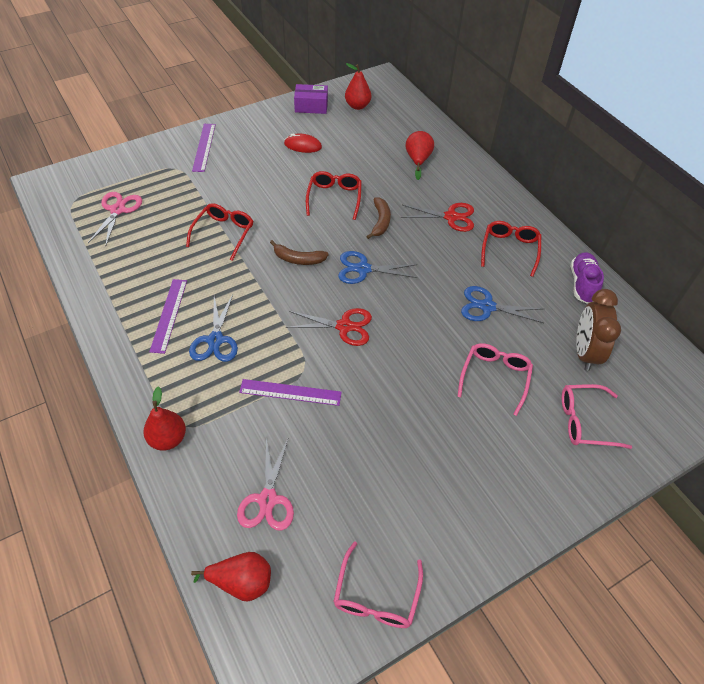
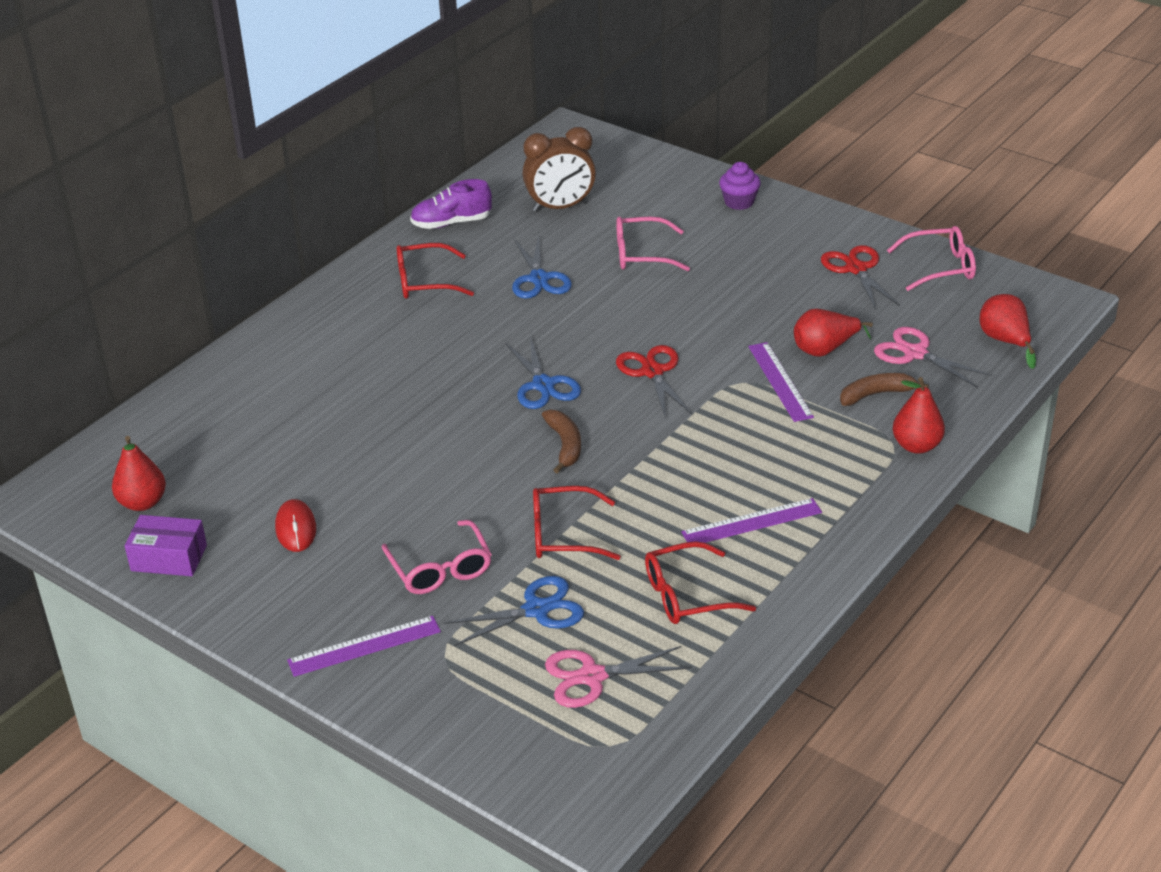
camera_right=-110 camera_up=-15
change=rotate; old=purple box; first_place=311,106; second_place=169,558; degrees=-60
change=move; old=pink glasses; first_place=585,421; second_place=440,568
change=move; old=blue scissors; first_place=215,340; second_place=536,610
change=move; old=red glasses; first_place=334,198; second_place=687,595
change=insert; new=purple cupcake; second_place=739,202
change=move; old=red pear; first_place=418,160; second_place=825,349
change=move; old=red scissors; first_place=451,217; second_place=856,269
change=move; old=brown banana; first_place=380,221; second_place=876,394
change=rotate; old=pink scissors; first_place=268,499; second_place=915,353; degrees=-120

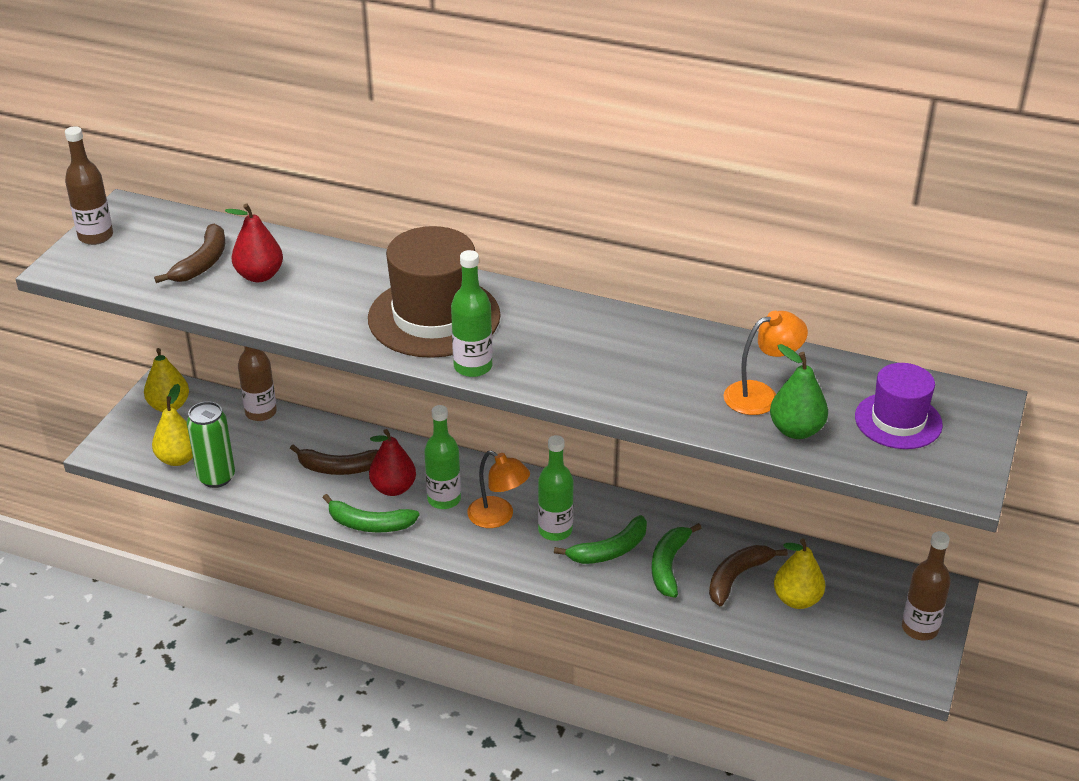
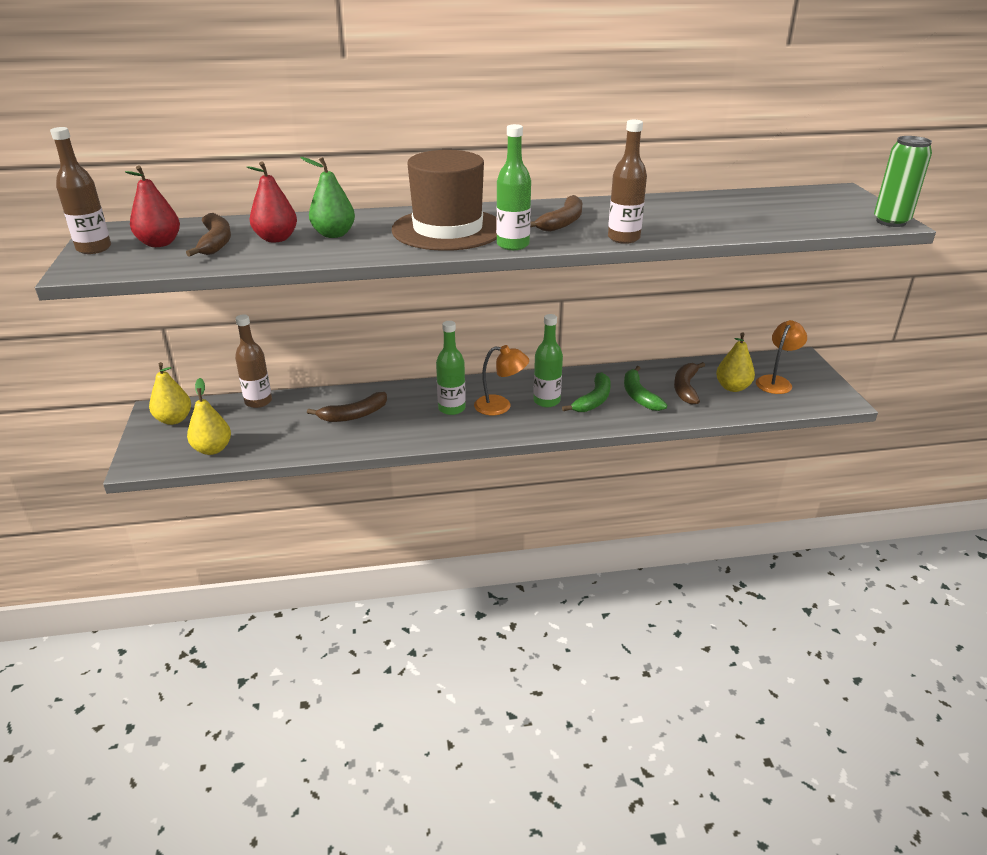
camera_right=-30 camera_up=-5
change=move; old=red pear; first_place=393,488; second_place=159,243
change=move; old=green pear; first_place=796,430; second_place=334,234
change=insert; new=brown banana; second_place=562,222
change=move; old=brown bottle; first_place=919,628; second_place=623,238
change=move; old=orange lamp; first_place=761,395; second_place=776,381
change=move; old=green can; first_place=216,477; second_place=891,222
change=delete; old=green banana; first_place=369,524
change=delete; old=purple hat; first_place=898,421

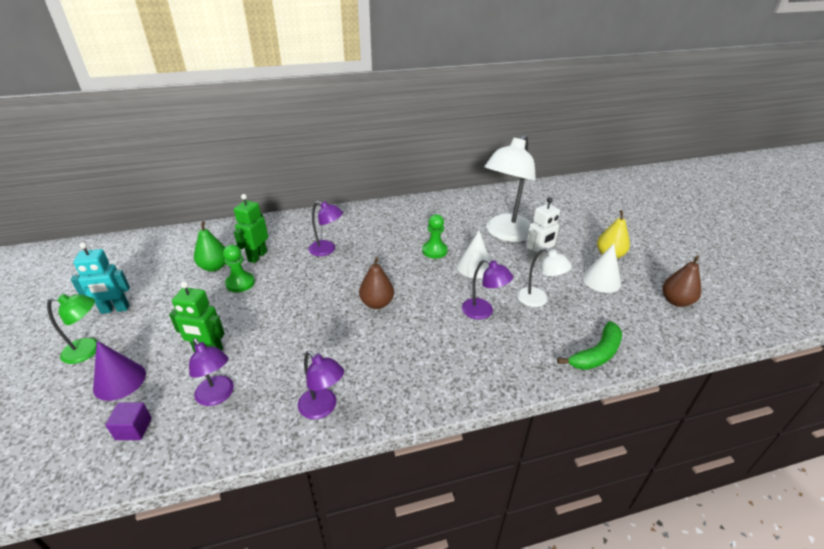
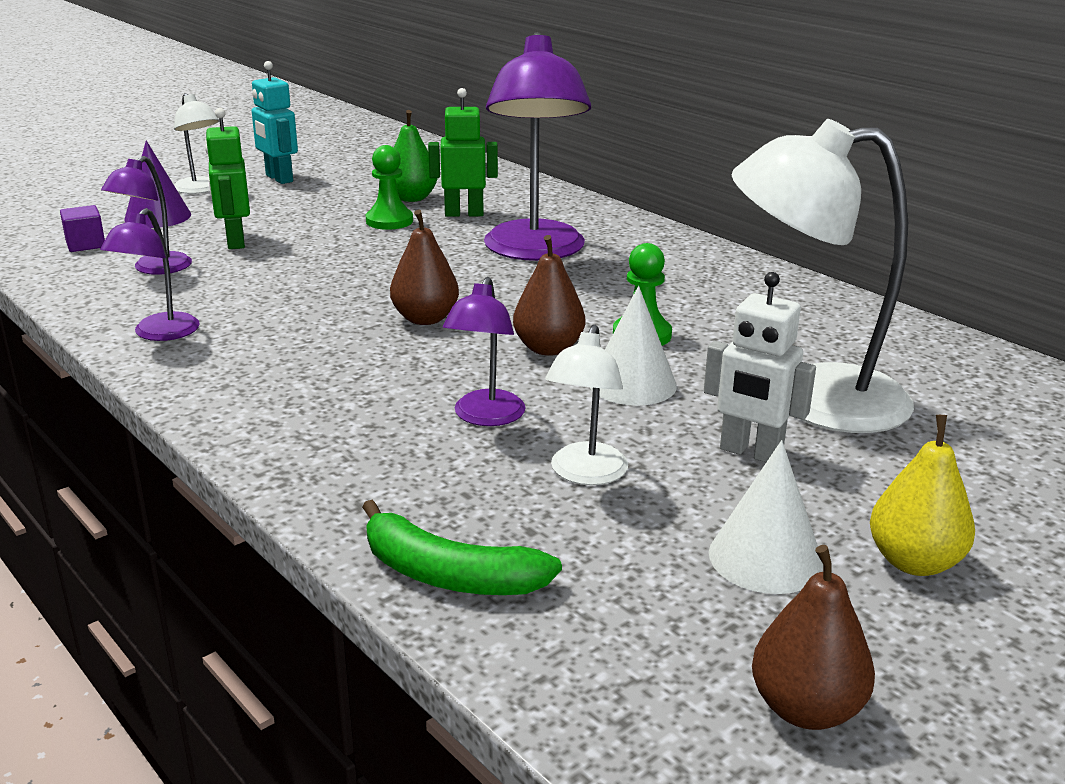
camera_right=65 camera_up=-10
change=recolor; old=green lamp; new=white lamp; first_place=89,350; second_place=200,189
change=resize; old=purple lamp; first_place=327,250; second_place=535,251; factor=1.94
change=insert; new=brown pear; second_place=548,348

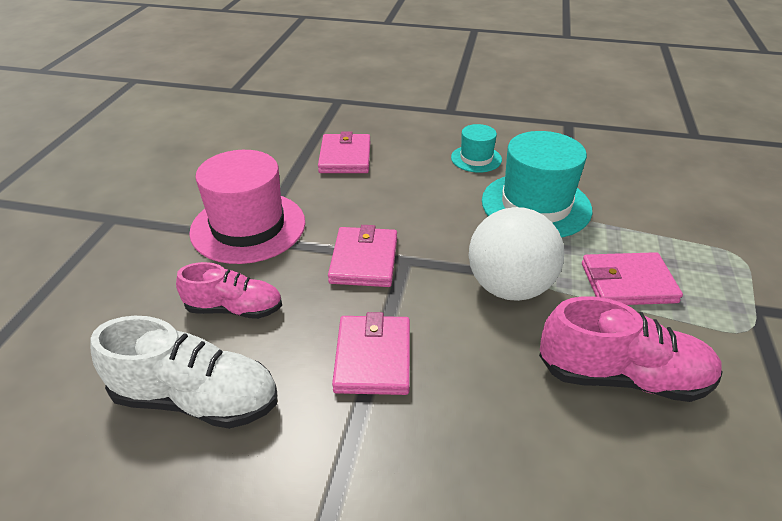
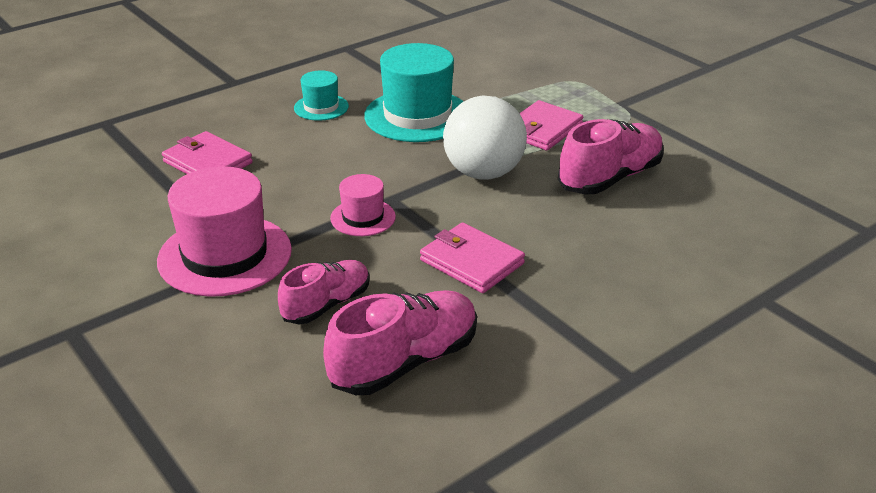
camera_right=-50 camera_up=-5
change=recolor; old=white shoe; new=pink shoe; first_place=196,399; second_place=405,362
change=replace; old=pink wallet; new=pink hat; first_place=364,260; second_place=363,217

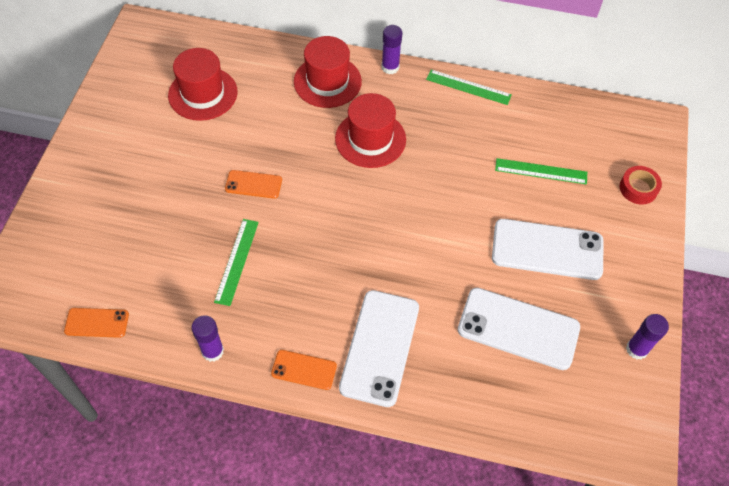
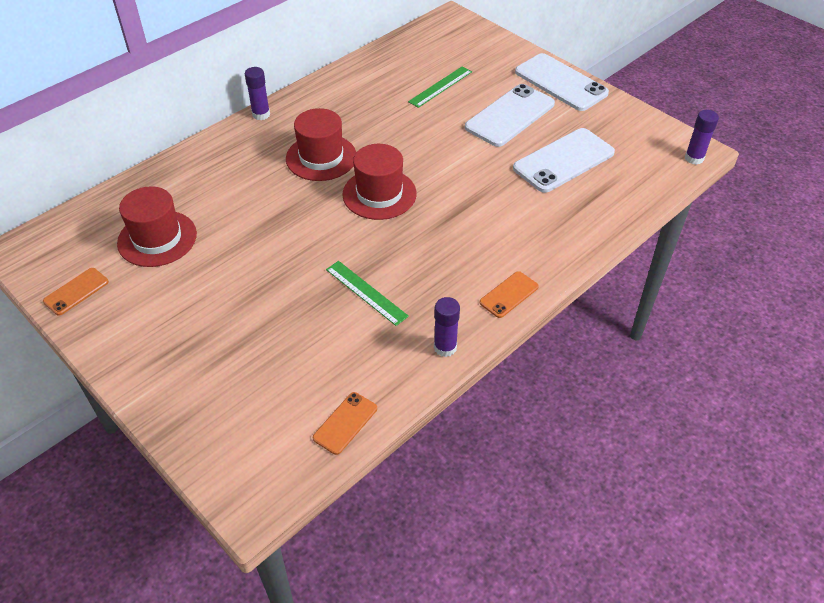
camera_right=-55 camera_up=-10
change=move; old=orange phone; first_place=253,184; second_place=76,291
change=move; old=red hat; first_place=327,81; second_place=379,194
change=move; old=white phone; first_place=379,347; second_place=560,83
change=move; old=purple glue stick; first_place=636,349; second_place=694,158
change=delete; old=green ruler; first_place=468,87
change=delete; old=red tape; first_place=638,188

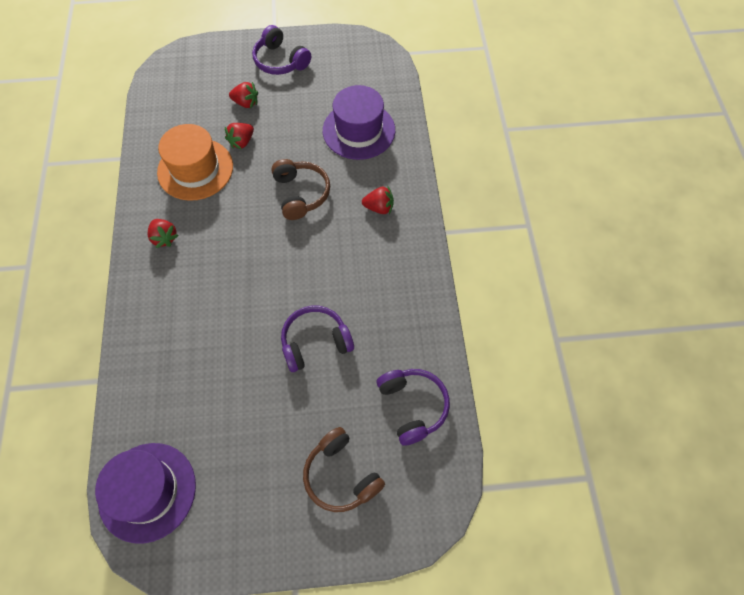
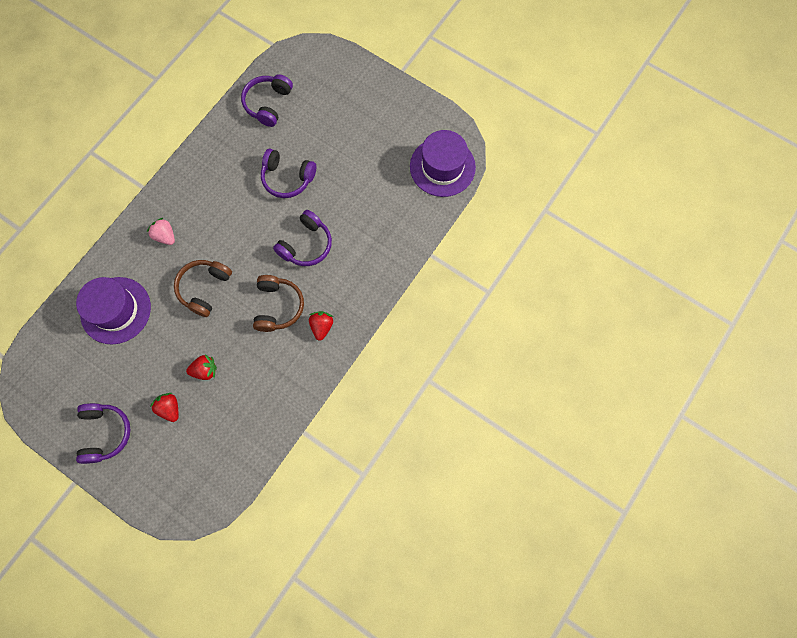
camera_right=-140 camera_up=10
change=recolor; old=red strawberry; new=pink strawberry; first_place=379,207; second_place=165,236
change=move; old=brown headphones; first_place=341,475; second_place=278,306
change=insert; new=purple headphones; second_place=306,245
change=delete; old=orange hat; first_place=195,169

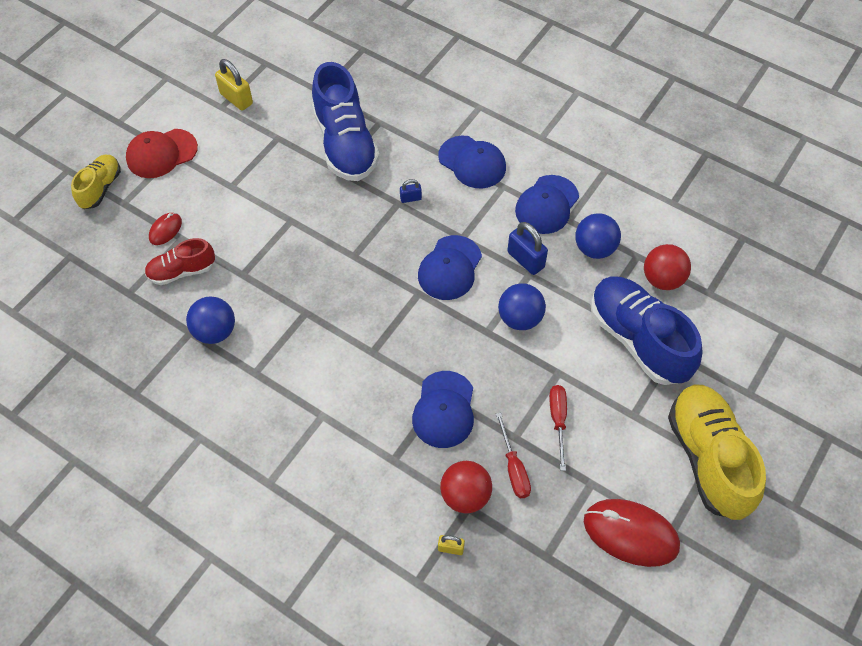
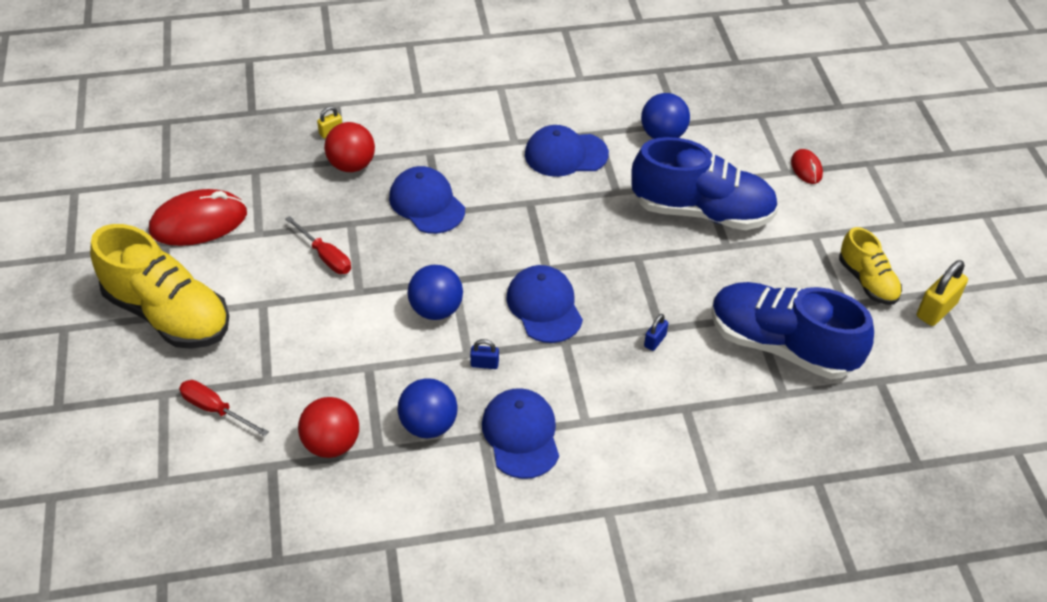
camera_right=135 camera_up=-10
change=move; old=red screwdriver; first_place=513,468; second_place=215,409
change=resize; old=blue padlock; first_place=525,260; second_place=484,364; factor=0.54
change=move; old=blue cap; first_place=472,162; second_place=565,154
change=move; old=blue shoe; first_place=638,339; second_place=702,211
change=move; old=yellow shoe; first_place=100,188; second_place=867,281
change=rotate; old=yellow padlock; first_place=236,99; second_place=936,310; degrees=-45
change=delete; old=red cap; first_place=161,153
change=delete; old=red shoe; first_place=182,271

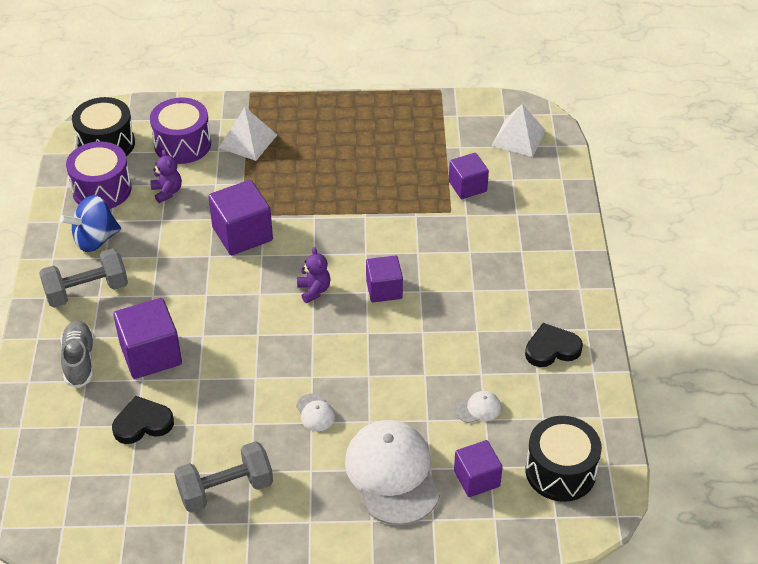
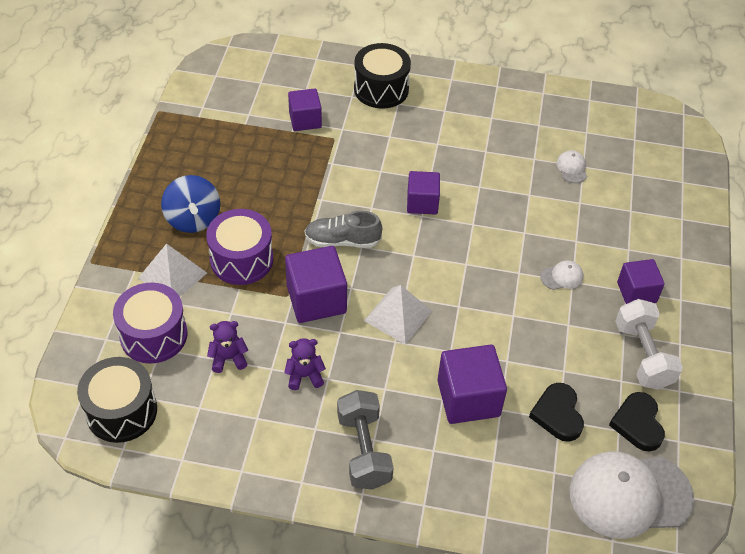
camera_right=-80 camera_up=5
change=move; old=blue spinning top; first_place=95,240; second_place=193,219
change=move; old=purple drum; first_place=102,190; second_place=241,259
change=move; old=purple teddy bear; first_place=314,290; second_place=304,376
change=move; old=grey shoe; first_place=79,361; second_place=342,241
change=move; old=black drum; first_place=560,471; second_place=381,89
change=move; old=white pyramid; first_place=518,138; second_place=398,315
change=move; old=white cap; first_place=392,474; second_place=629,495
change=move; old=black heart; first_place=551,349; second_place=638,423
change=recolor; old=grey dumbbell; new=white dumbbell; first_place=225,489; second_place=643,355
change=move; old=purple cube; first_place=476,479; second_place=636,292

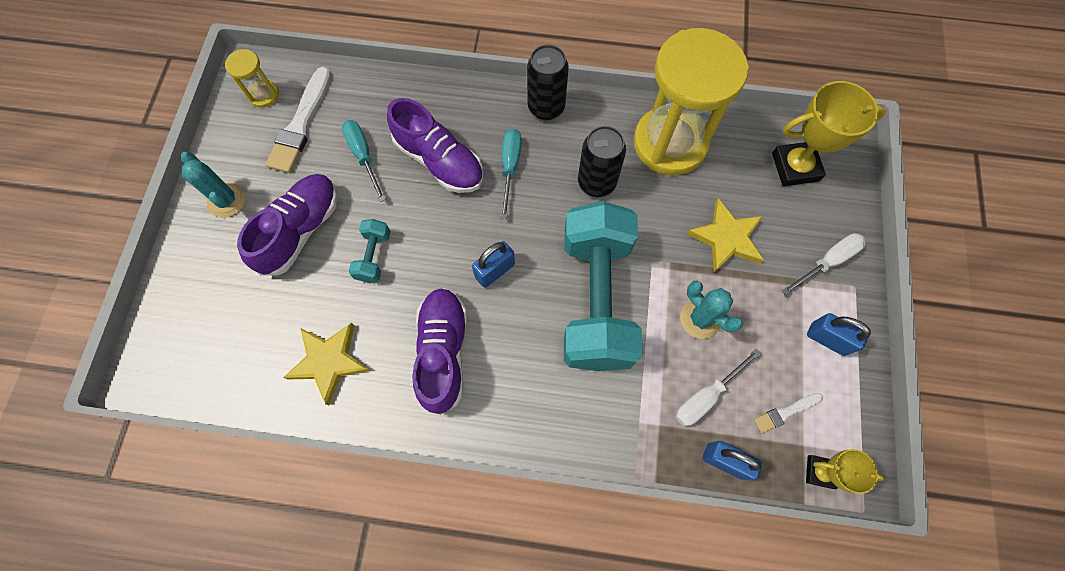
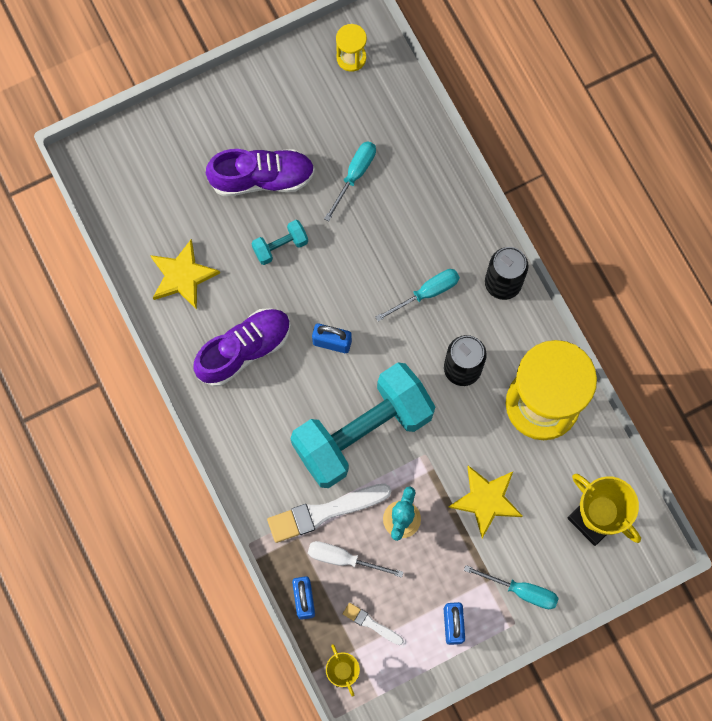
camera_right=55 camera_up=5
change=move; old=white brush; first_place=301,124; second_place=325,512
change=recolor; old=white screwdriver; new=turquoise screwdriver; first_place=827,262; second_place=521,591
change=delete; old=turquoise cactus; first_place=227,200
change=delete; old=purple shoe; first_place=439,161

